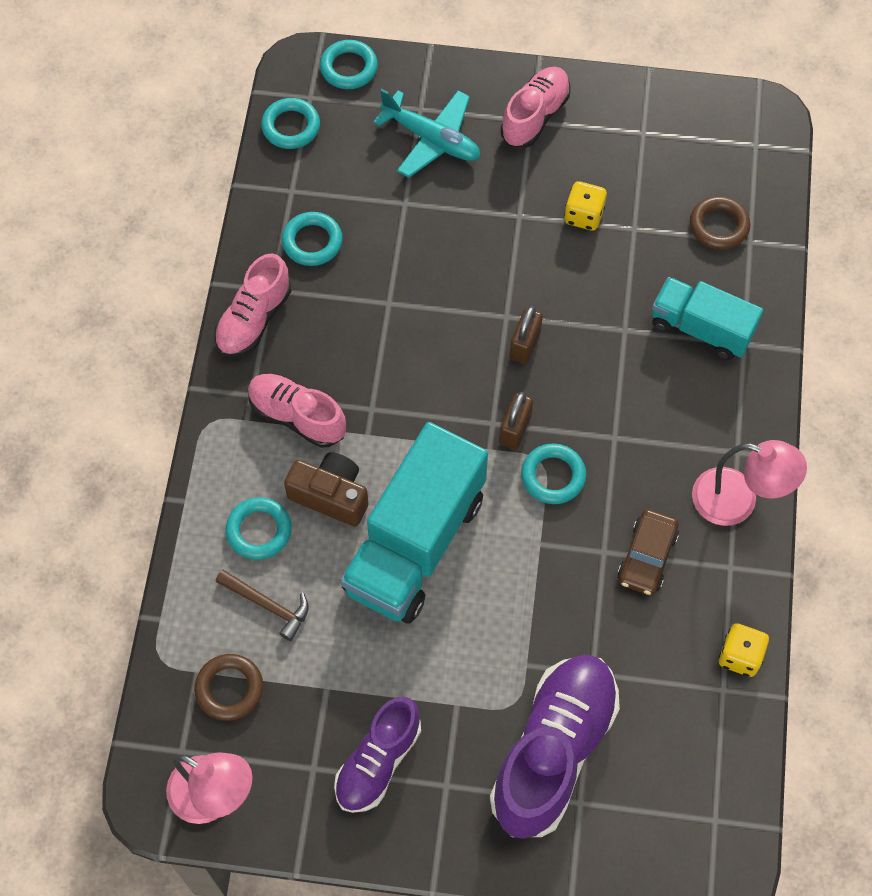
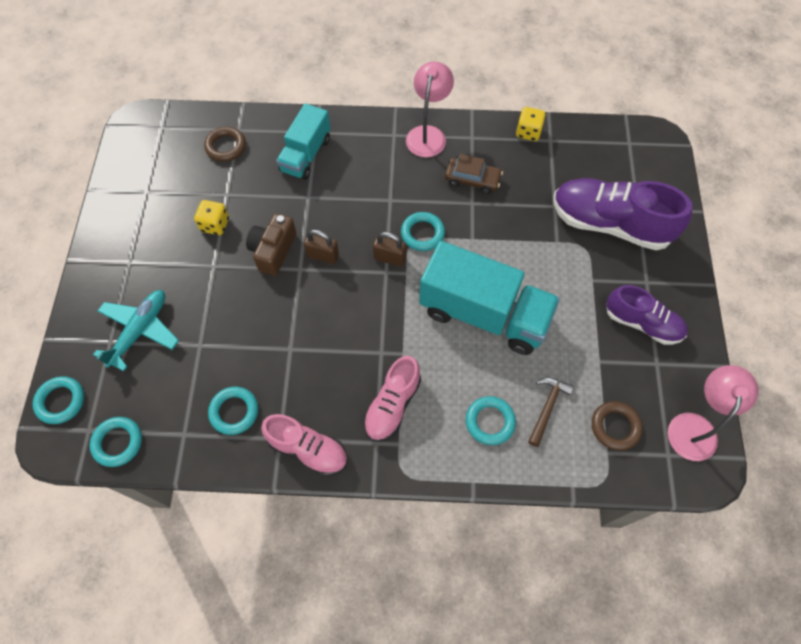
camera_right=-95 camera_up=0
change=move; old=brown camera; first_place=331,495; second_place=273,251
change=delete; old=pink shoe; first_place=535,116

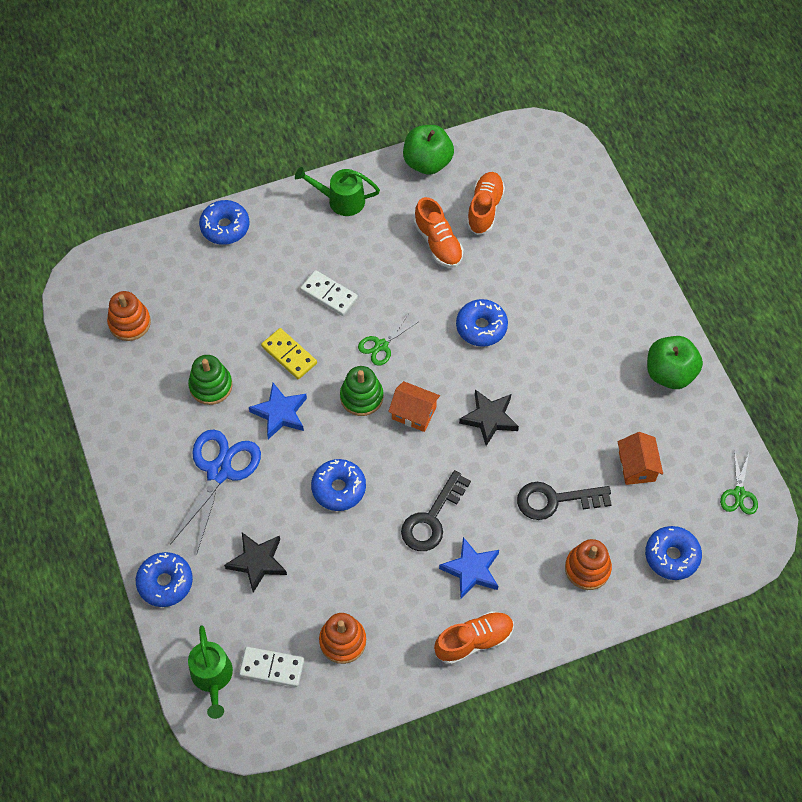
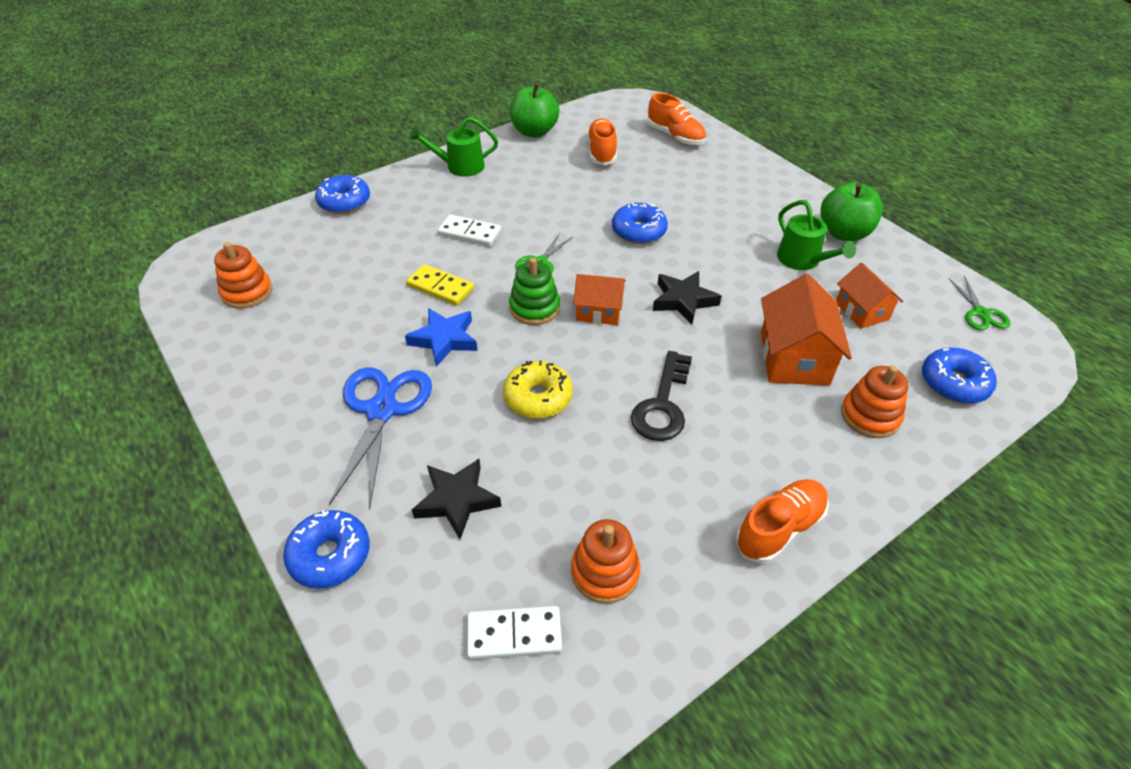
camera_right=-15 camera_up=-15
change=recolor; old=blue donut; new=yellow donut; first_place=338,488; second_place=538,397
change=move; old=orange shoe; first_place=438,243; second_place=675,136
change=replace; old=black key; new=orange house; first_place=555,500; second_place=794,358
change=move; old=green watering can; first_place=212,678; second_place=803,260
change=delete; old=green stacking toy; first_place=211,386
change=delete; old=blue star; first_place=471,570

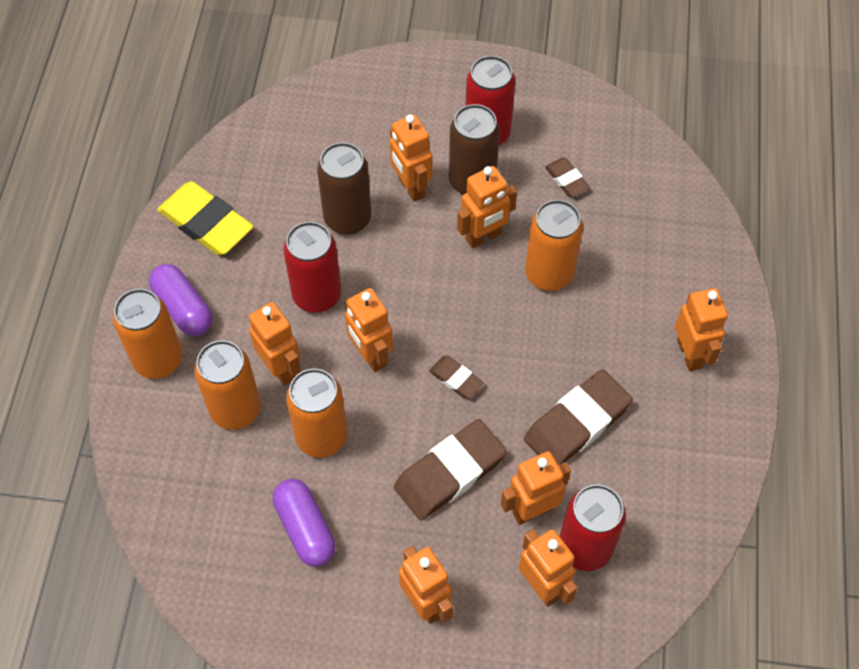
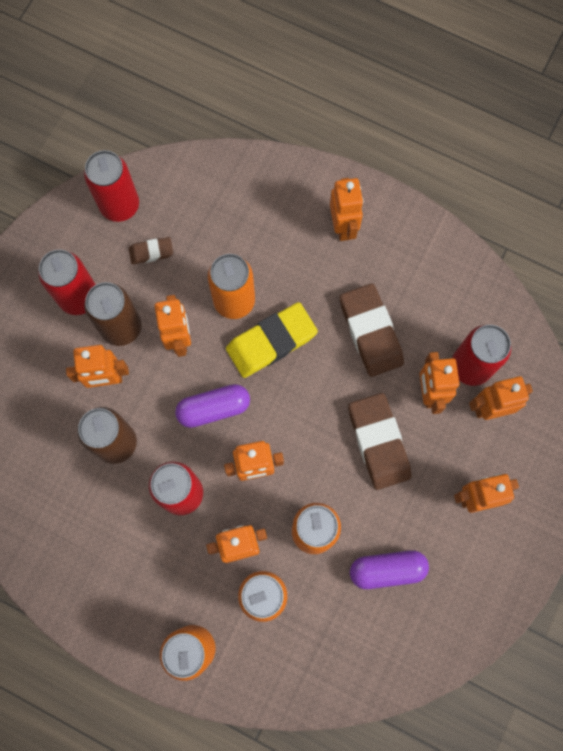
camera_right=-70 camera_up=15
change=insert; new=red can; second_place=120,205
change=move; old=purple capsule; first_place=183,308; second_place=214,409
change=move; old=yellow eraser; first_place=206,223; second_place=271,342
change=rotate; old=orange robot; first_place=690,354; second_place=343,226; degrees=75
change=delete; old=brown eraser; first_place=456,379

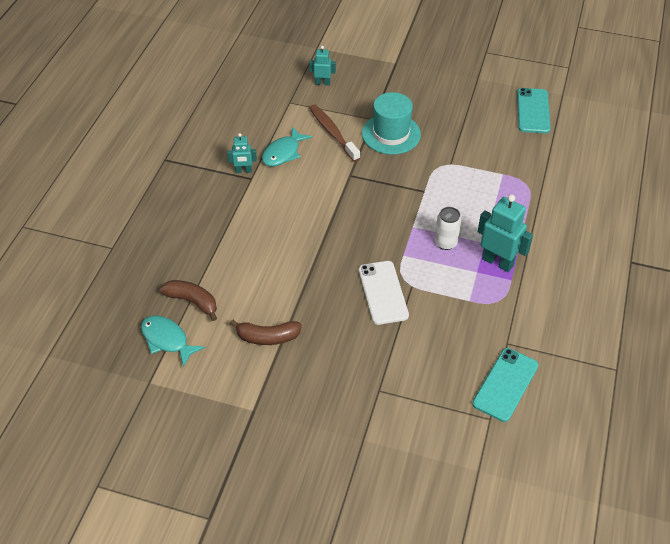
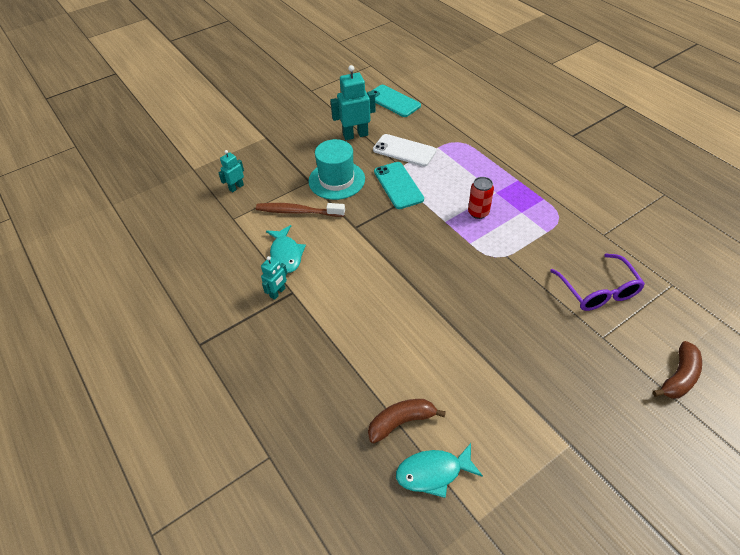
camera_right=-50 camera_up=0
change=move; old=turquoise robot; first_place=497,262; second_place=355,135
change=move; old=white phone; first_place=383,292; second_place=404,150
change=move; old=turquoise phone; first_place=505,384; second_place=398,185
change=recolor; old=white can; new=red can; first_place=445,243; second_place=478,212
change=insert; new=purple glasses; second_place=598,290
change=move; old=brown banana; first_place=267,337; second_place=679,377

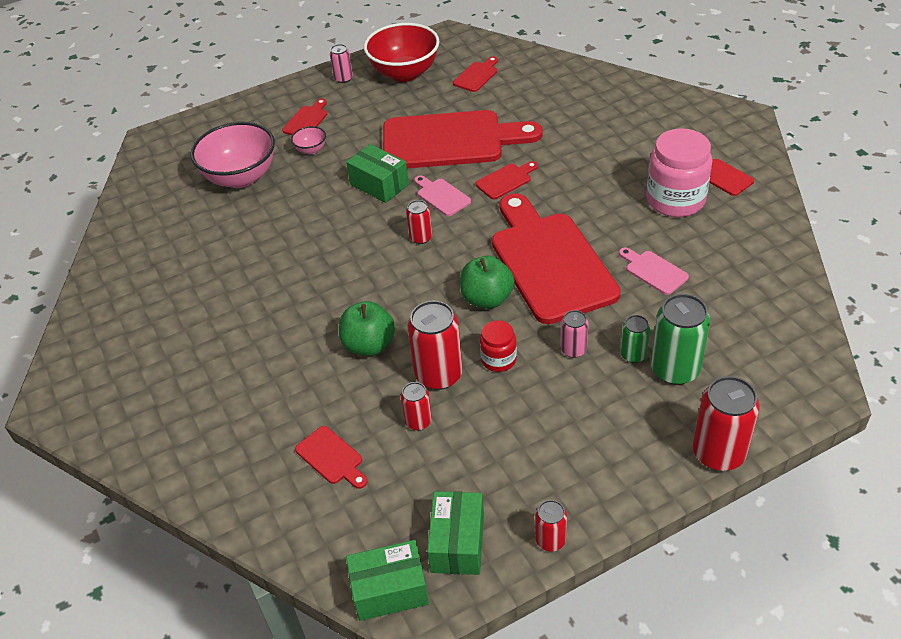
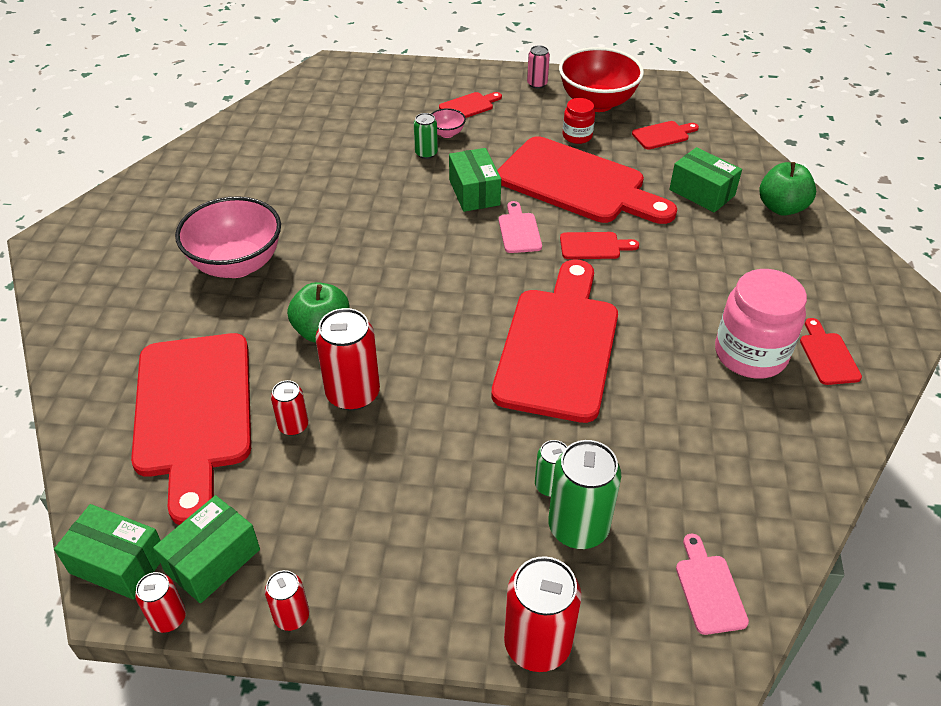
camera_right=30 camera_up=0
change=resize; old=red cutting board; first_place=331,457; second_place=194,412; factor=2.48
change=move; old=red can; first_place=421,237; second_place=168,618
change=move; old=pink bowl; first_place=241,177; second_place=237,264
change=insert; new=green can; second_place=426,153
change=move; old=red jar; first_place=498,359; second_place=577,136
change=insert; new=green box; second_place=702,192
change=move; old=pink cutting board; first_place=653,271; second_place=708,589
change=move; old=green apple; first_place=487,299; second_place=781,208
change=delete; old=pink can; first_place=573,349

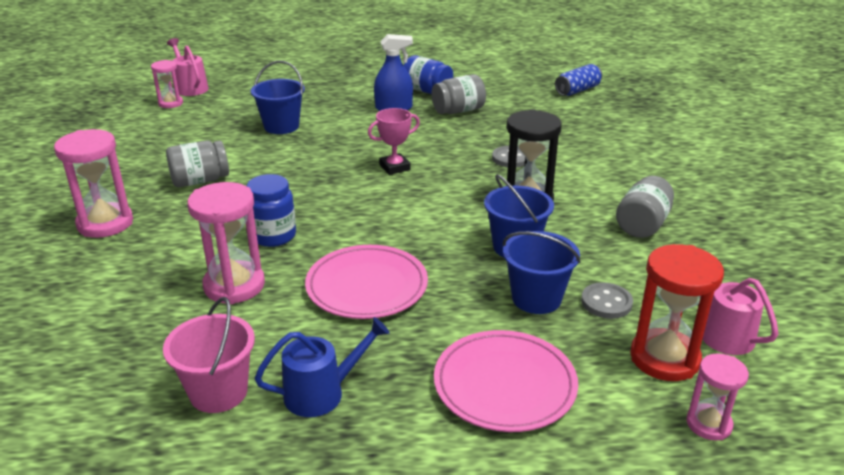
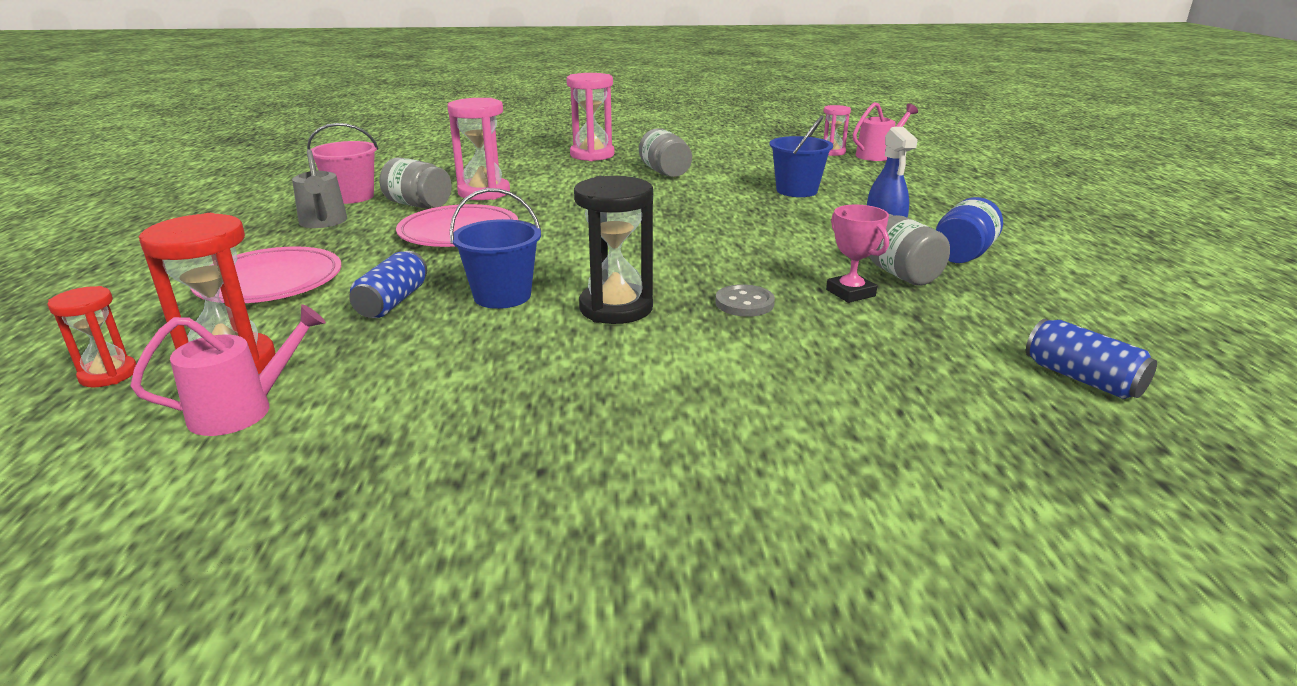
camera_right=90 camera_up=-5
change=recolor; old=pink hourglass; new=red hourglass; first_place=708,424; second_place=108,375
change=recolor; old=blue watering can; new=grey watering can; first_place=322,393; second_place=323,222
change=replace; old=blue bucket; new=blue can; first_place=536,298; second_place=392,302
change=move; old=grey jar; first_place=642,225; second_place=418,205
change=move; old=pink trophy; first_place=394,167; second_place=850,293
change=delete; old=blue jar; first_place=273,236
change=delete; old=grey button; first_place=606,302

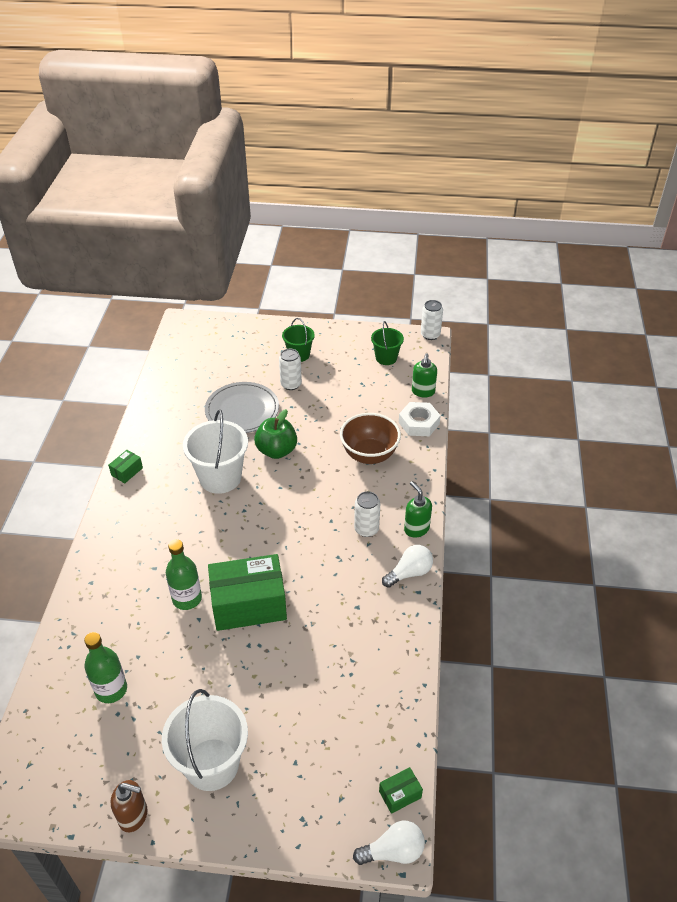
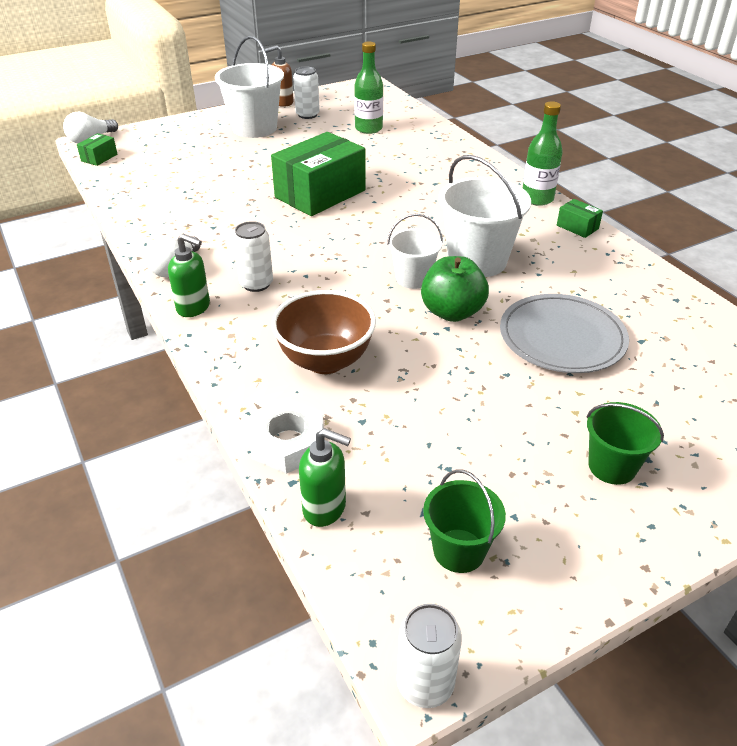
camera_right=145 camera_up=-5
change=move; old=white can; first_place=291,384; second_place=307,115
change=rotate; old=green soap dispenser; first_place=423,392; second_place=325,508; degrees=135
change=insert; new=white bucket; second_place=413,278
change=move; old=green bottle; first_place=187,598; second_place=537,199
change=rotate; old=green box; first_place=127,471; second_place=577,227; degrees=-45

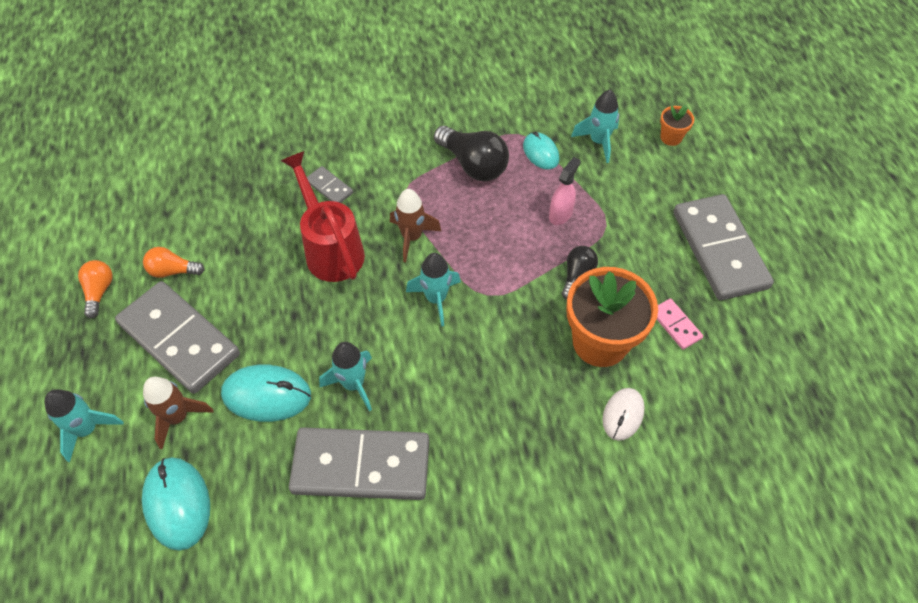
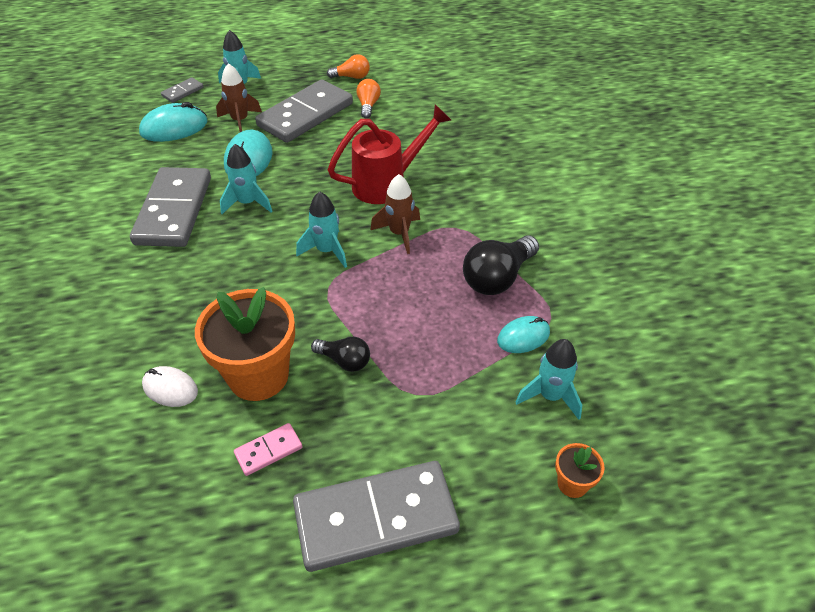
camera_right=90 camera_up=-10
change=move; old=grey domino; first_place=329,187; second_place=182,92
change=delete; old=pink spray bottle; first_place=560,214

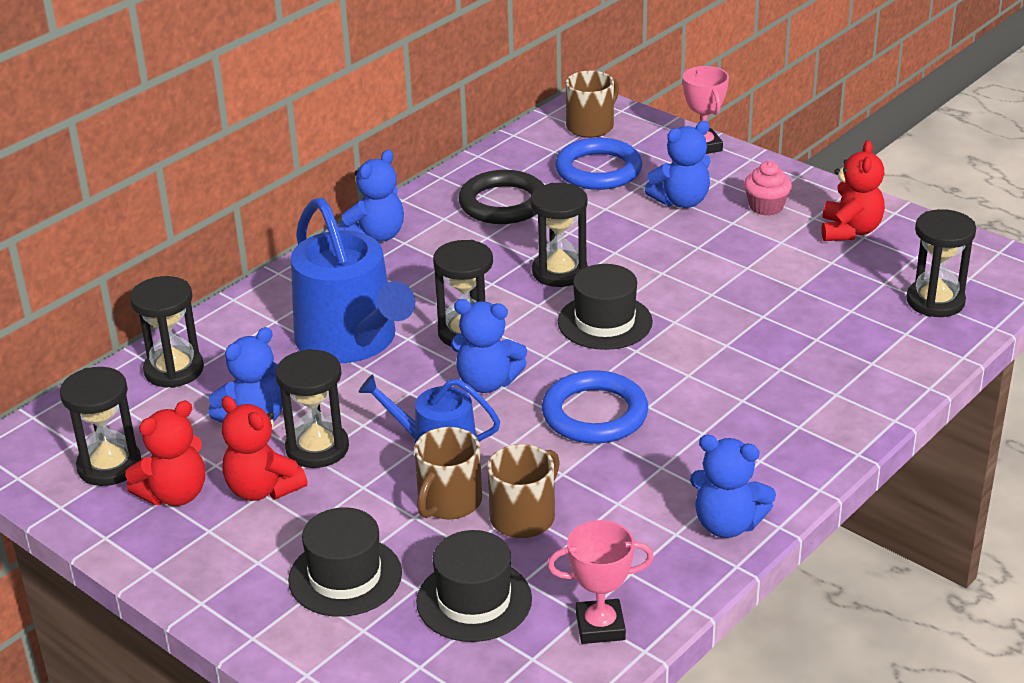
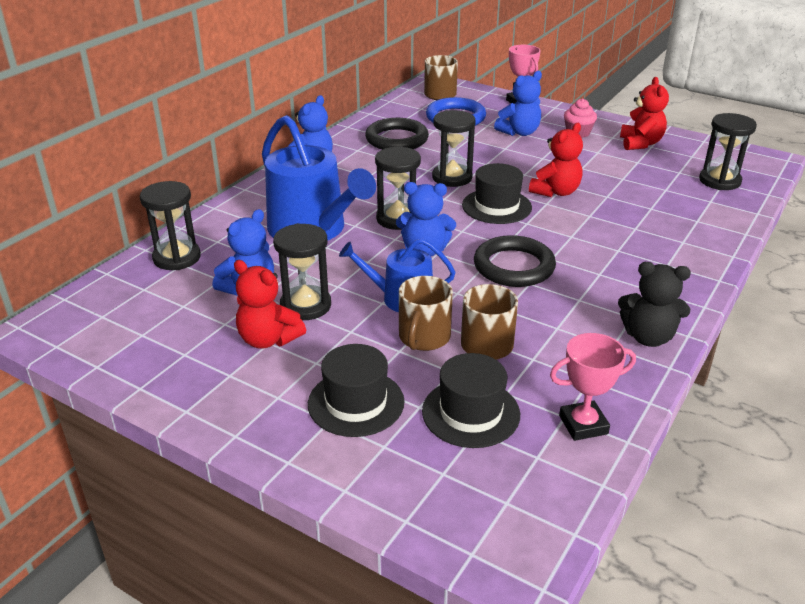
camera_right=-10 camera_up=0
change=recolor; old=blue ring; new=black ring; first_place=594,414; second_place=514,266
change=move; old=red teddy bear; first_place=175,494; second_place=556,192
change=recolor; old=blue teddy bear; new=black teddy bear; first_place=727,524; second_place=648,337
change=delete; old=black hourglass; first_place=109,466

